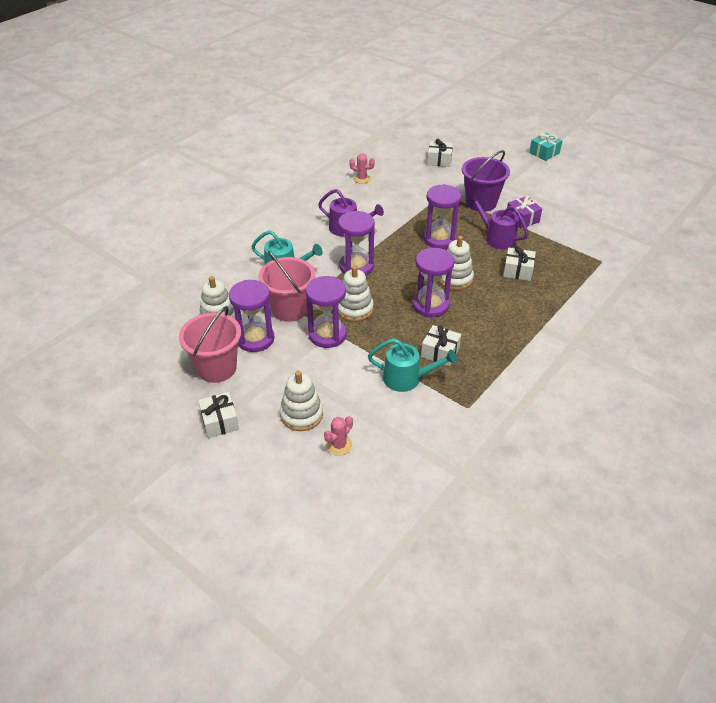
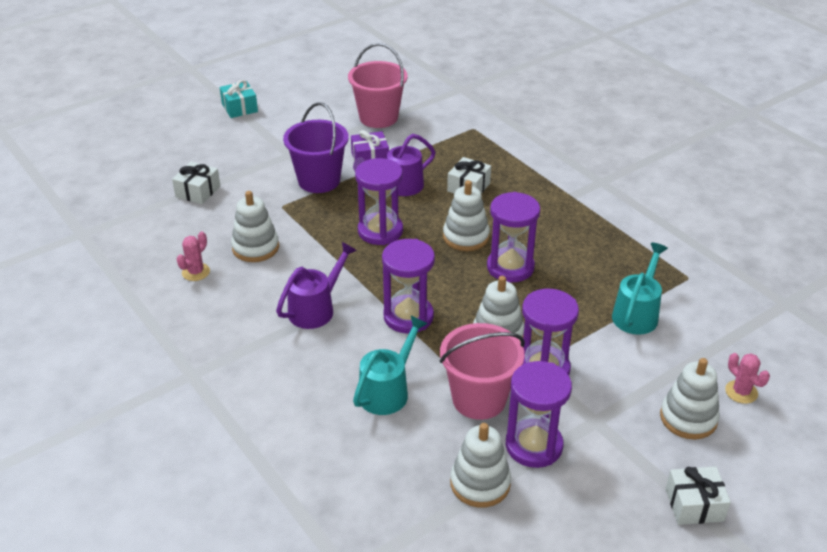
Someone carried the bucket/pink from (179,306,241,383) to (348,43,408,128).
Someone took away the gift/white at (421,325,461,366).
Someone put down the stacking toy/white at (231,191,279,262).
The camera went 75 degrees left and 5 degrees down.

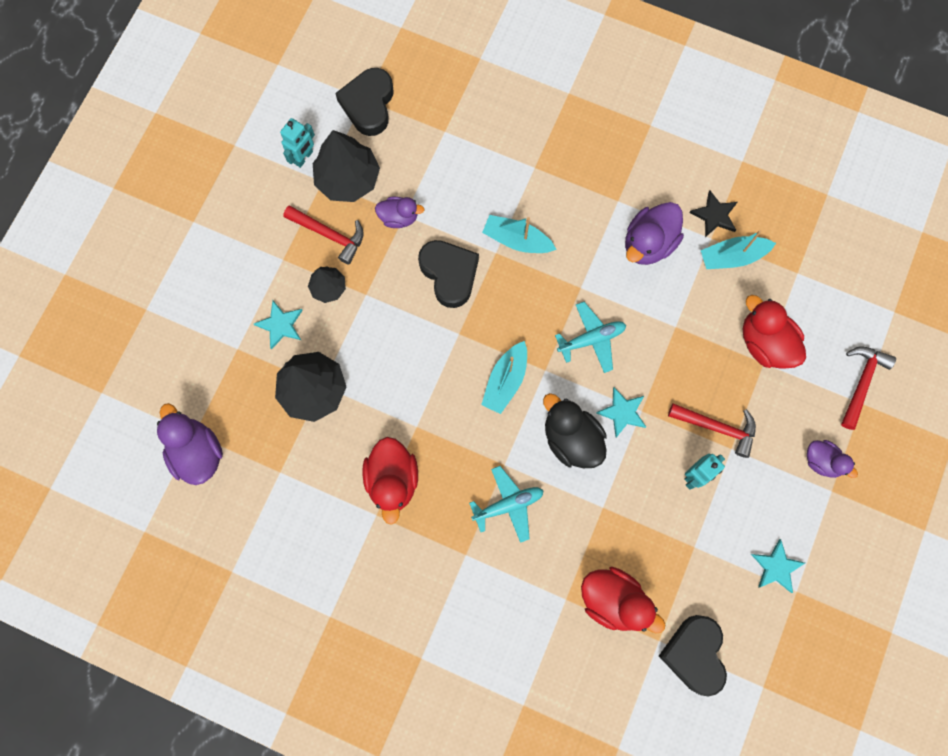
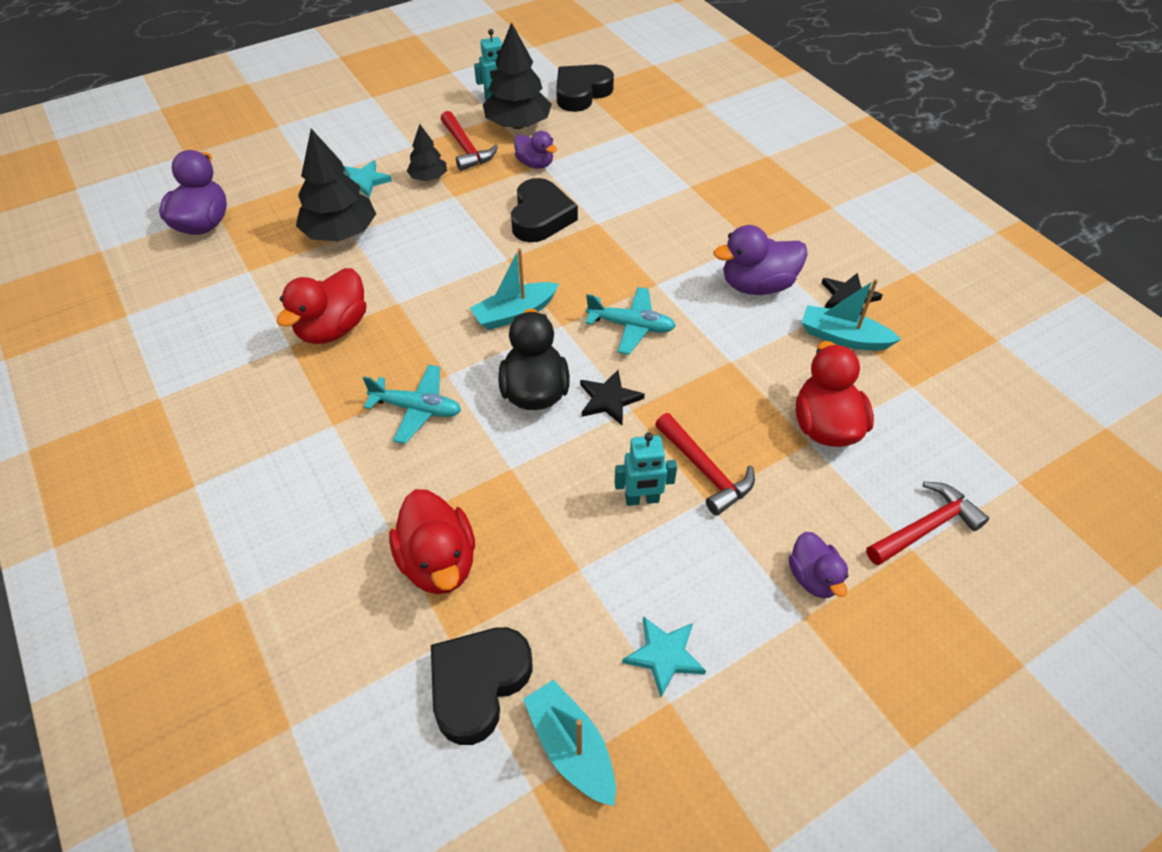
Someone carried the boat/turquoise from (482,215,557,253) to (523,680,616,806).
Someone repainted the star/turquoise at (596,387,646,438), which became the star/black at (580,370,645,425).
The camera went 35 degrees right and 25 degrees down.

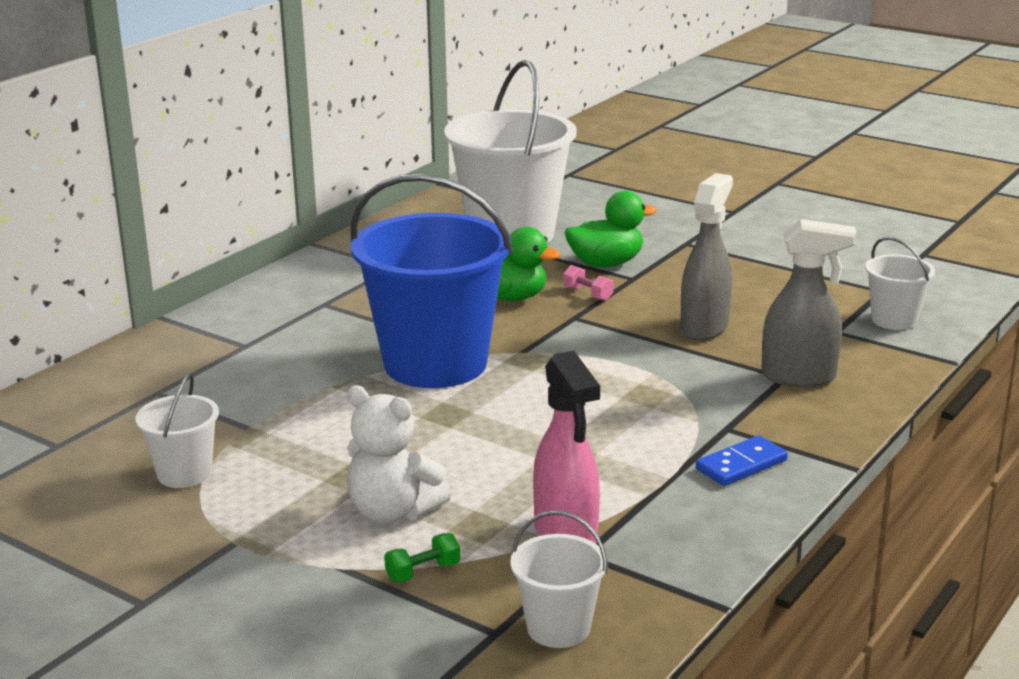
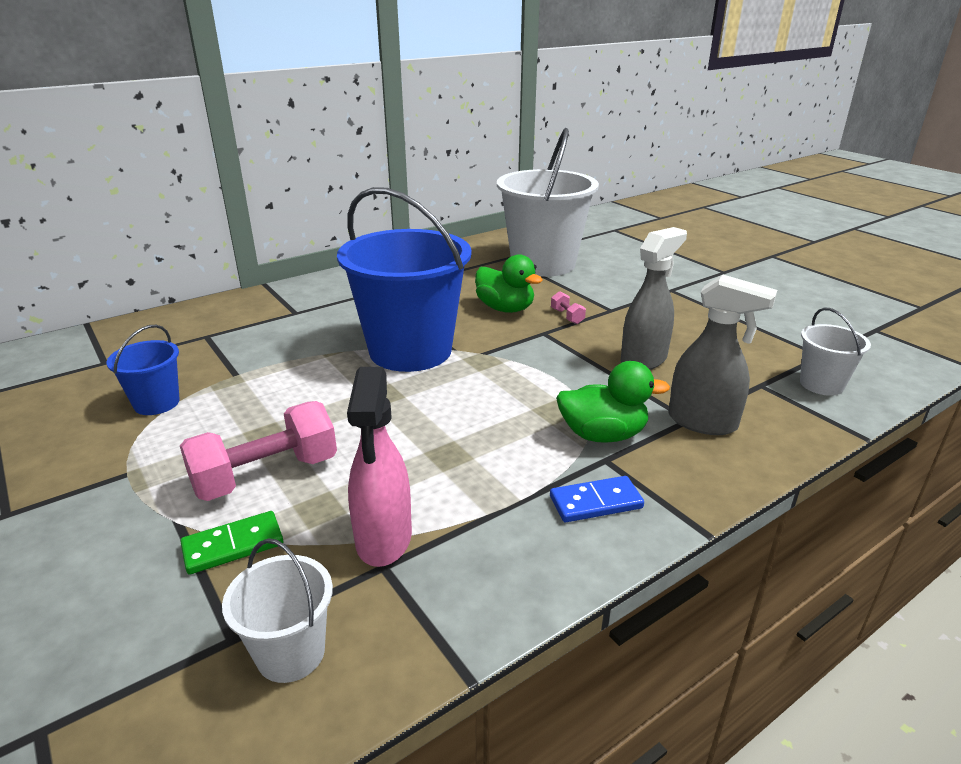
Someone carried the duck/green from (565,191,656,267) to (556,361,670,443).
Someone repainted the bucket/white at (135,373,219,488), which became the bucket/blue at (106,325,180,415).
Someone swapped the teddy bear/white at (347,385,451,523) for the dumbbell/pink at (180,401,337,501).
Someone swapped the dumbbell/green at (384,533,460,583) for the domino/green at (180,511,283,575).
The camera went 20 degrees right and 5 degrees up.

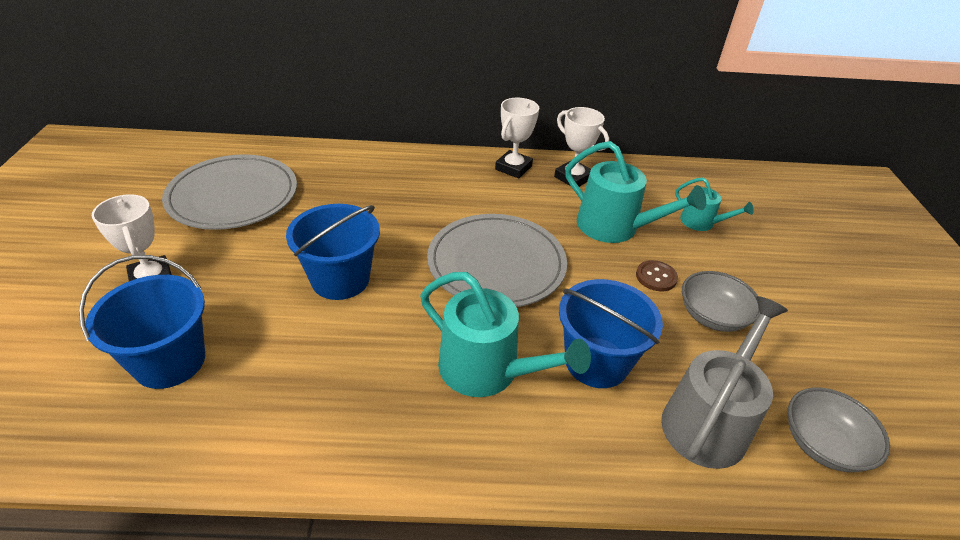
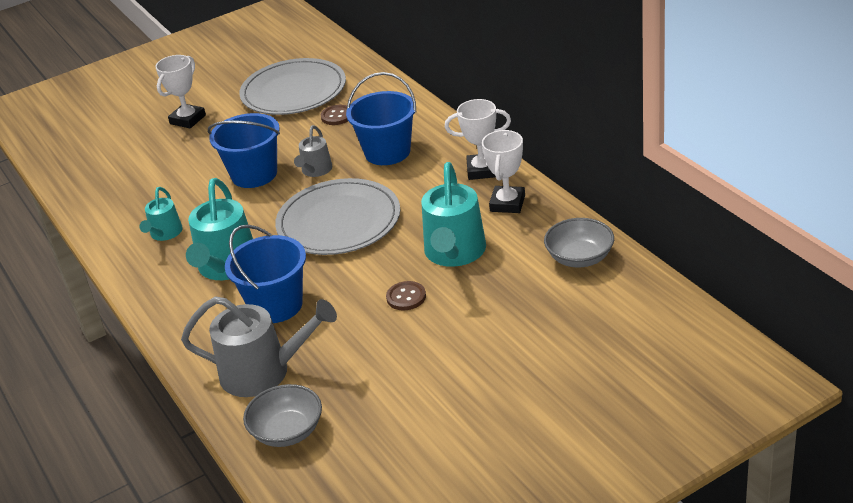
Someone carried the watering can/turquoise from (675,177,754,231) to (139,187,183,241).
Someone carried the bucket/blue from (79,255,205,389) to (346,72,416,165).
Someone carried the bowl/grey from (682,271,760,332) to (544,218,614,267).
Someone put down the button/brown at (321,105,348,125).
Someone put down the watering can/grey at (294,125,332,177).
The camera went 65 degrees right and 5 degrees down.

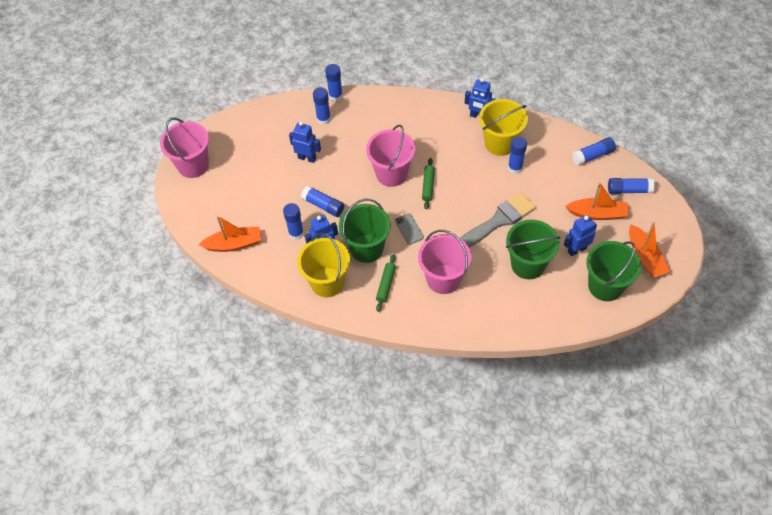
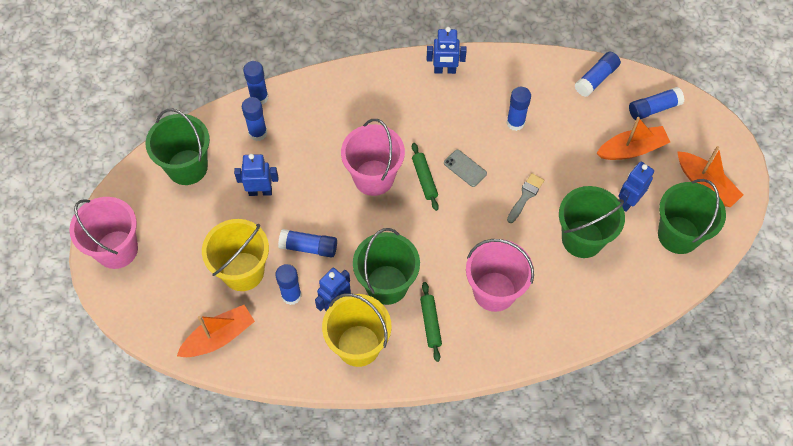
Someone carried the bucket/yellow from (479,99,528,156) to (202,219,269,291).
Someone scaled the brush/grey at (460,192,536,248) by 0.52.
Someone carried the phone/grey from (395,213,424,245) to (444,150,487,187).
Someone put down the bucket/green at (146,108,210,185).
The camera went 25 degrees left and 5 degrees up.

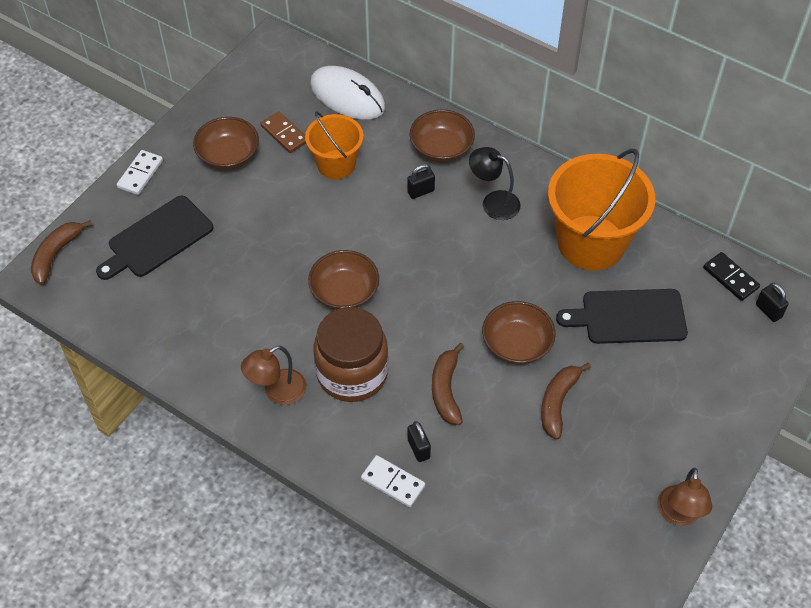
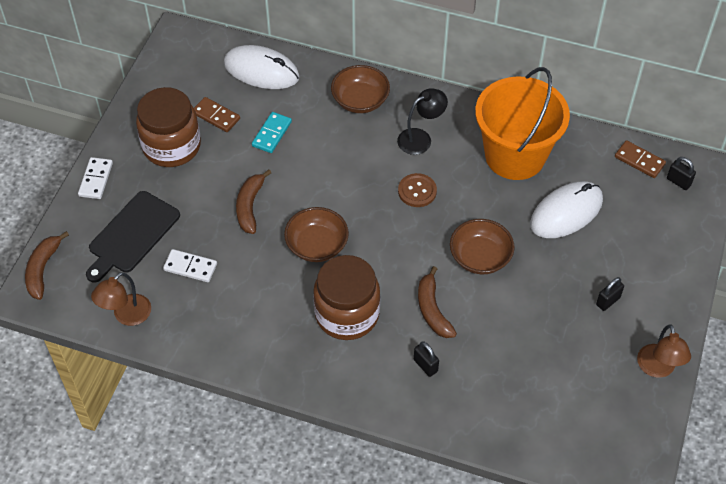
Someone swapped the bucket/orange at (305,111,363,179) for the domino/turquoise at (252,112,292,153).
Someone swapped the bowl/brown at (193,117,259,170) for the jar/brown at (136,87,201,167).
Someone rotated the lamp/black at (469,147,520,220) by 135 degrees clockwise.
Someone carried the padlock/black from (407,164,435,199) to (596,277,624,311).
Someone repainted the domino/black at (703,252,760,301), which became the domino/brown at (615,140,666,178).
Someone swapped the cutting board/black at (556,289,688,344) for the mouse/white at (530,181,603,238).
Someone carried the lamp/brown from (241,345,306,405) to (91,272,151,326).
Someone carried the banana/brown from (541,363,591,440) to (236,170,271,234).
Someone carried the domino/white from (361,455,425,507) to (163,249,217,282).
Someone put down the button/brown at (398,173,437,207).
The camera went 15 degrees left and 0 degrees up.

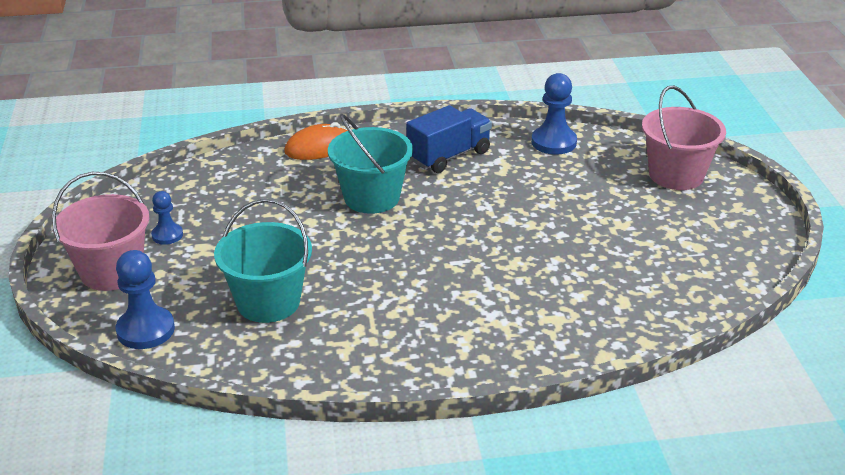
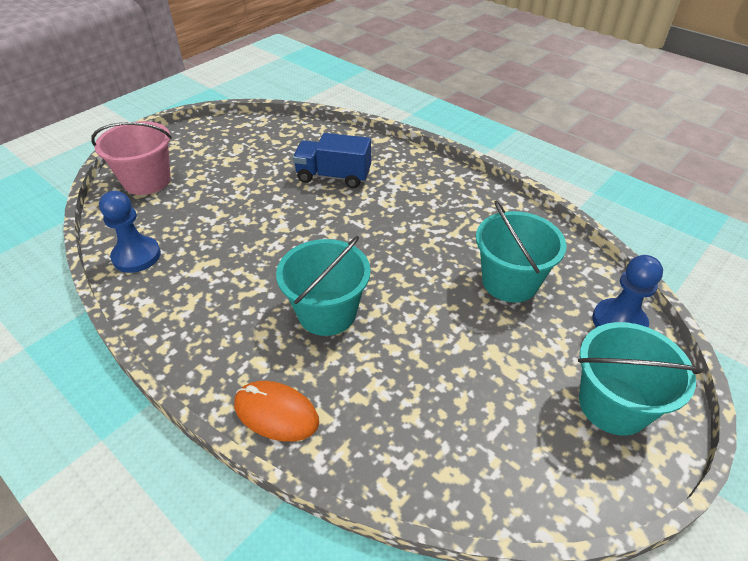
Someone carried the truck/blue from (406,105,492,173) to (293,133,371,188).
Someone repainted the bucket/pink at (52,172,149,291), which became the bucket/turquoise at (578,322,703,436).
Someone took away the pawn/blue at (151,191,183,245).
The camera went 130 degrees left and 10 degrees up.

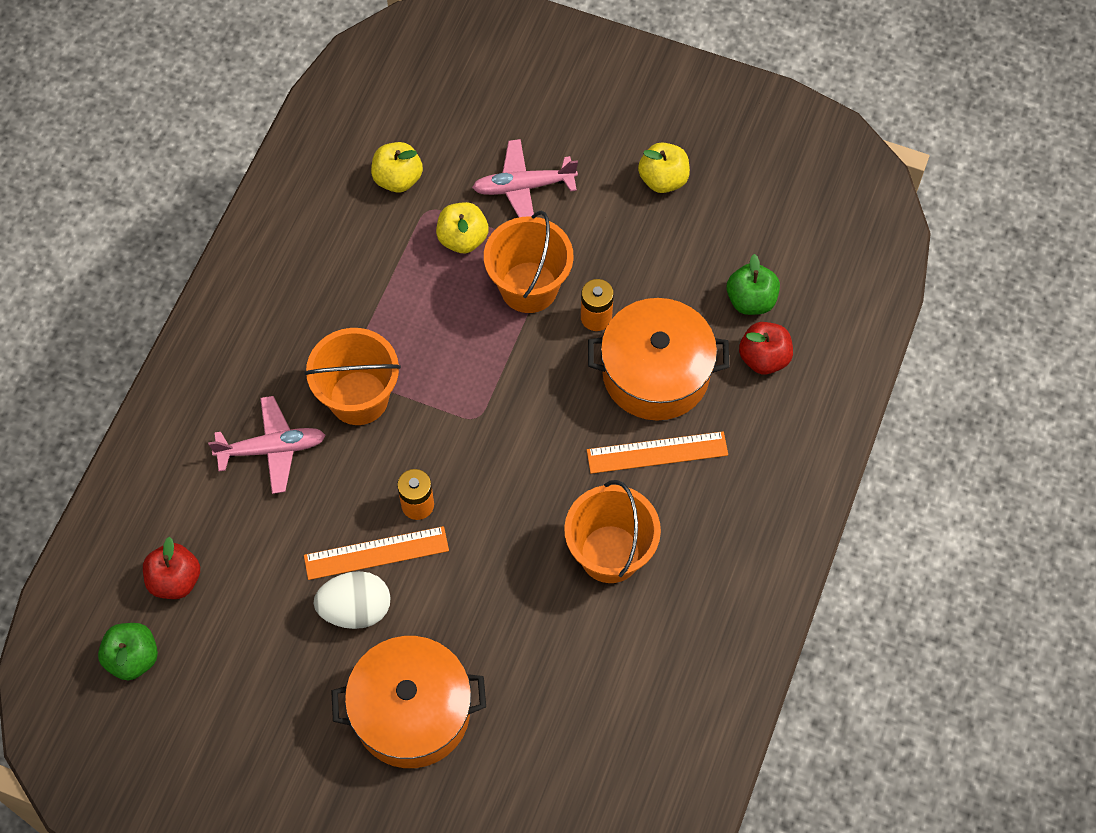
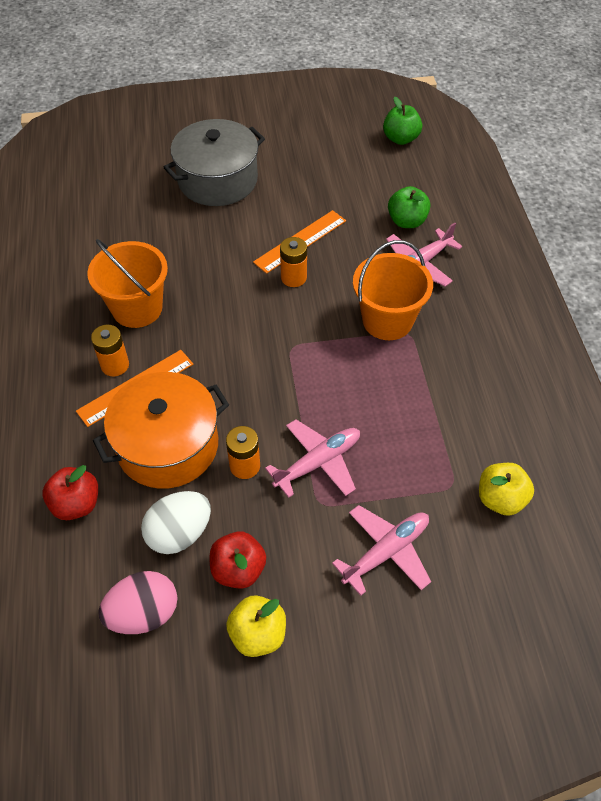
Someone took away the apple/yellow at (436,202,489,253).
Someone swapped the bucket/orange at (484,211,573,313) for the plane/pink at (265,419,360,498).
Someone carried the apple/green from (726,254,780,315) to (388,186,430,228).
Someone carried the apple/red from (143,537,200,599) to (209,531,266,589).
Someone carried the egg/white from (313,571,391,629) to (141,491,211,554).
Someone repainted the pot/orange at (331,636,486,768), which became the pot/grey at (163,119,265,206).
Someone put down the battery/orange at (91,325,129,376).
Someone put down the egg/pink at (98,571,178,634).
The camera went 150 degrees right and 10 degrees down.

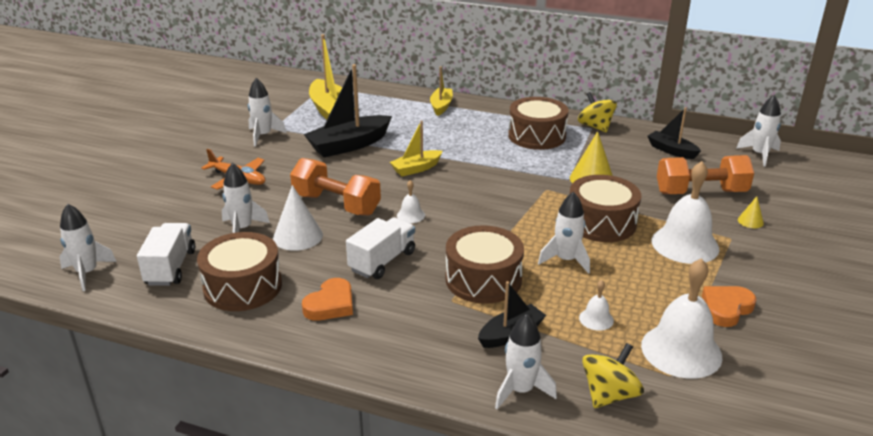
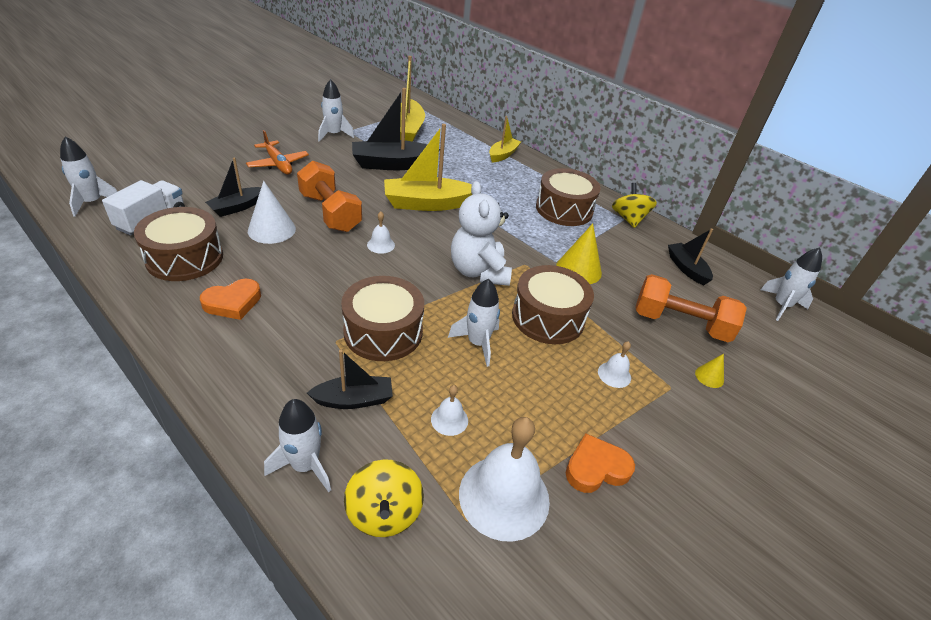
Someone scaled the boat/yellow at (390,121,443,176) by 1.71.
Someone scaled the bell/white at (652,161,719,264) by 0.46.
Someone swapped the rocket/white at (222,163,270,233) for the boat/black at (205,157,261,217).
Someone took away the truck/white at (346,217,415,279).
Someone rotated the spinning top/yellow at (582,343,644,408) by 105 degrees clockwise.
Someone put down the teddy bear/white at (451,181,512,286).
The camera went 20 degrees right and 10 degrees up.

